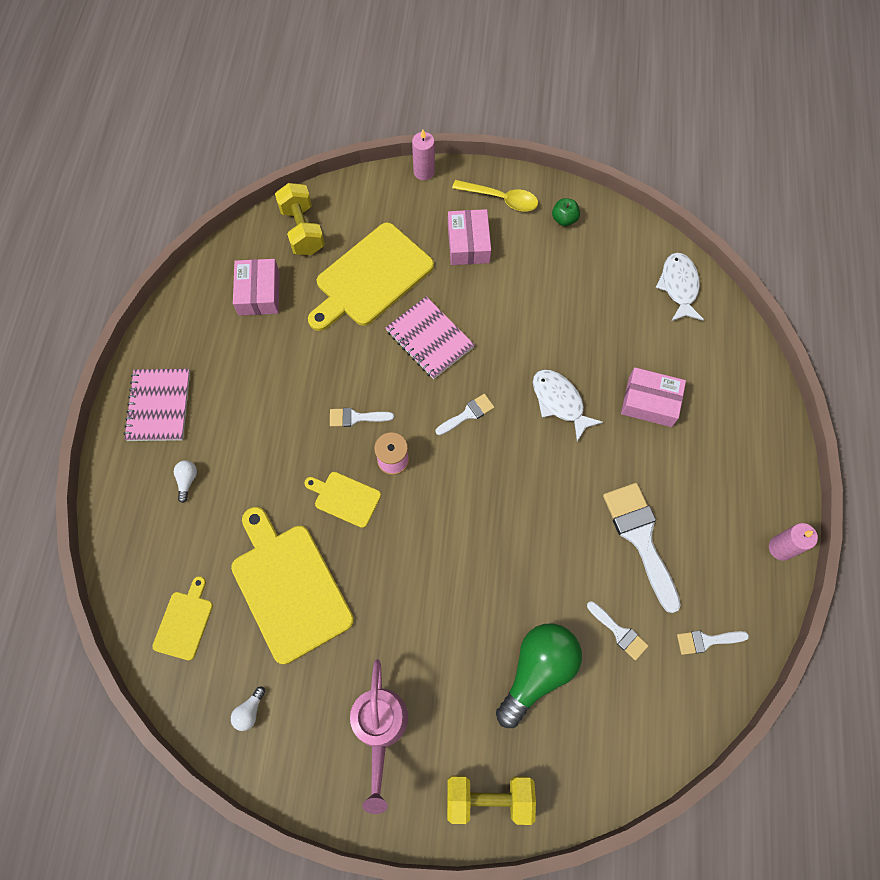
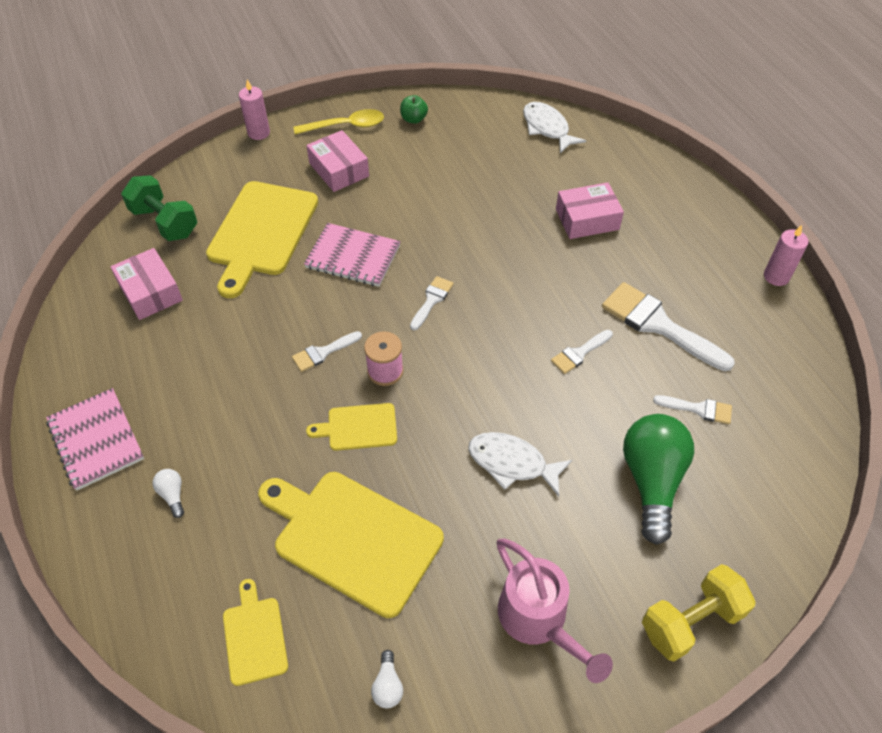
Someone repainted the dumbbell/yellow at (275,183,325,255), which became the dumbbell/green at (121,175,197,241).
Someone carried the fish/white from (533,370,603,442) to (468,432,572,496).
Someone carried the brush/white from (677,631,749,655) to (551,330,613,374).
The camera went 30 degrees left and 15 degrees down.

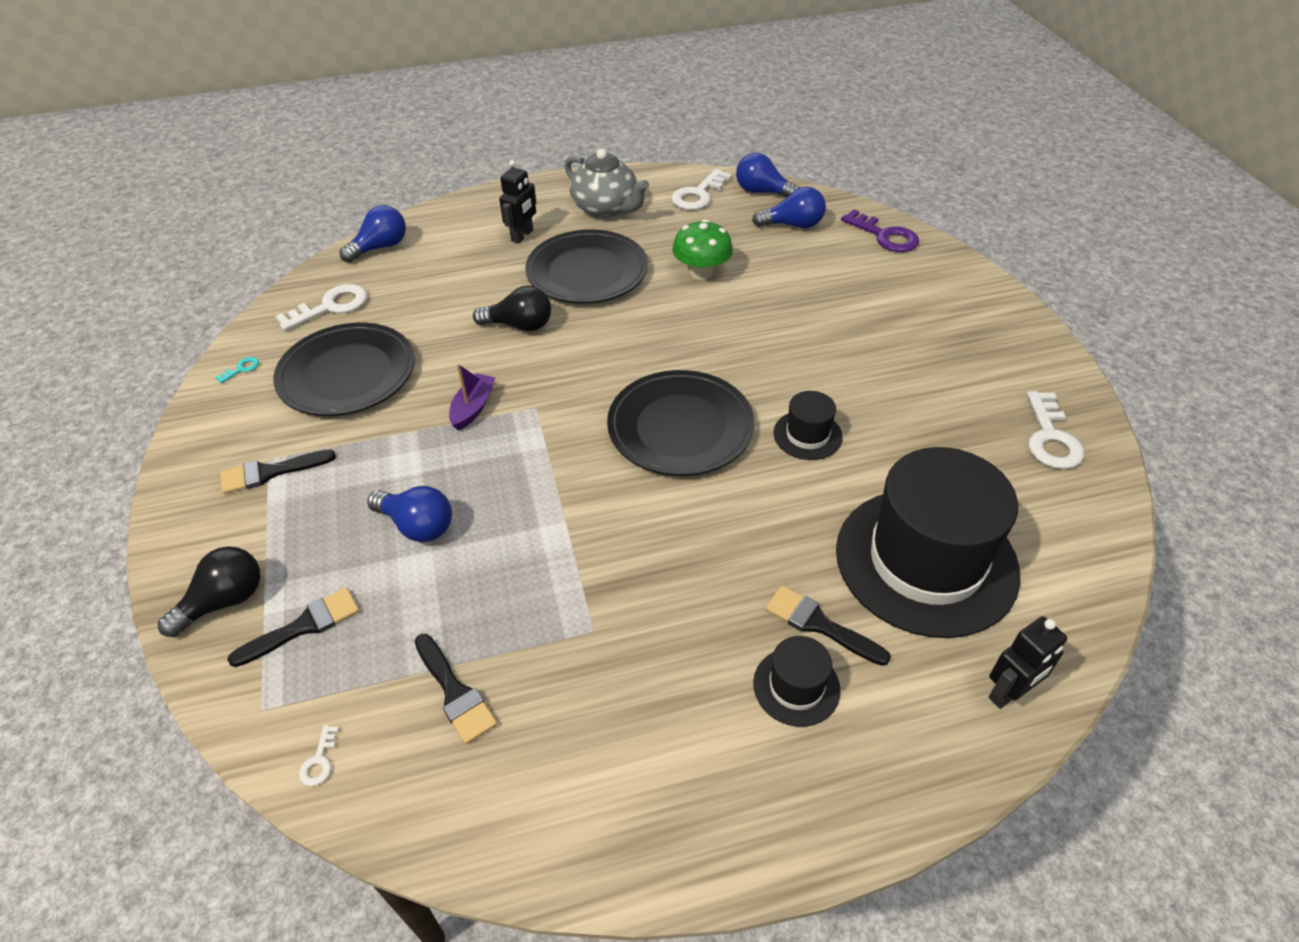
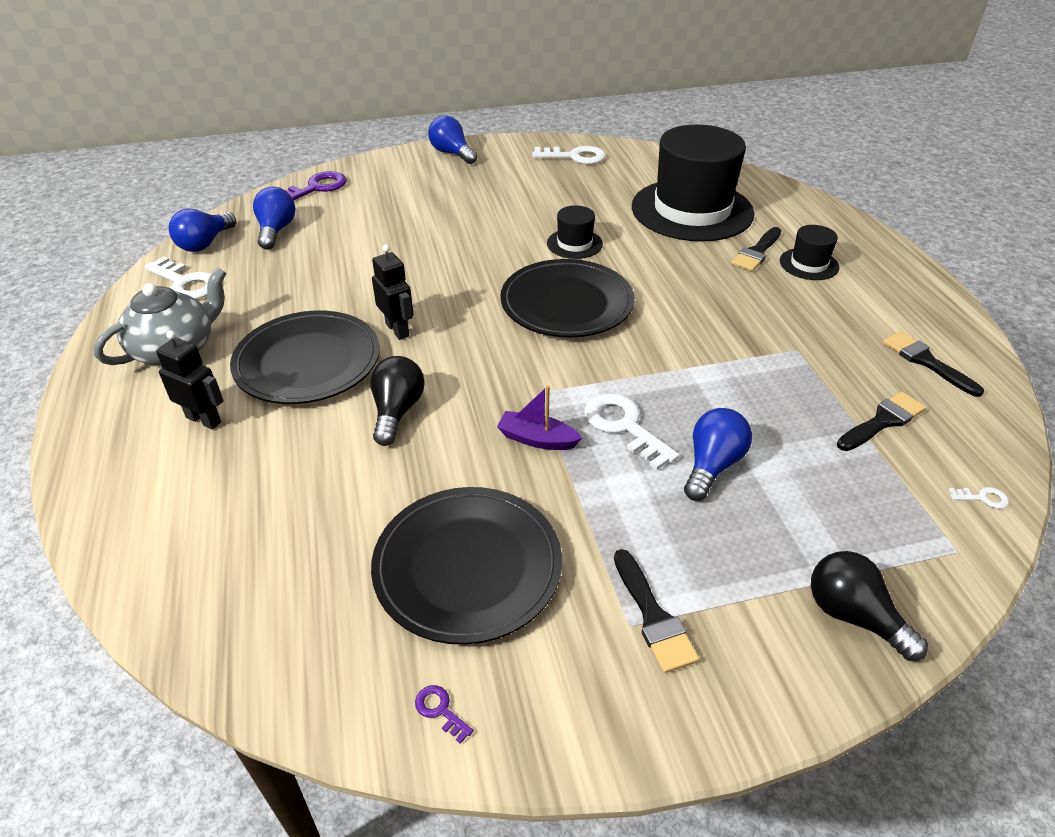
Someone carried the light bulb/blue from (340,205,406,263) to (428,116,478,164).
Someone took away the mushroom/green at (672,219,733,280).
Someone carried the key/white from (275,284,367,331) to (584,393,680,470).
Someone repainted the key/turquoise at (215,357,259,383), which became the key/purple at (415,685,474,744).
Someone carried the brush/black from (227,587,359,667) to (883,331,984,397).
Someone carried the robot/black from (989,616,1067,709) to (372,244,413,340).
The camera went 90 degrees left and 5 degrees down.

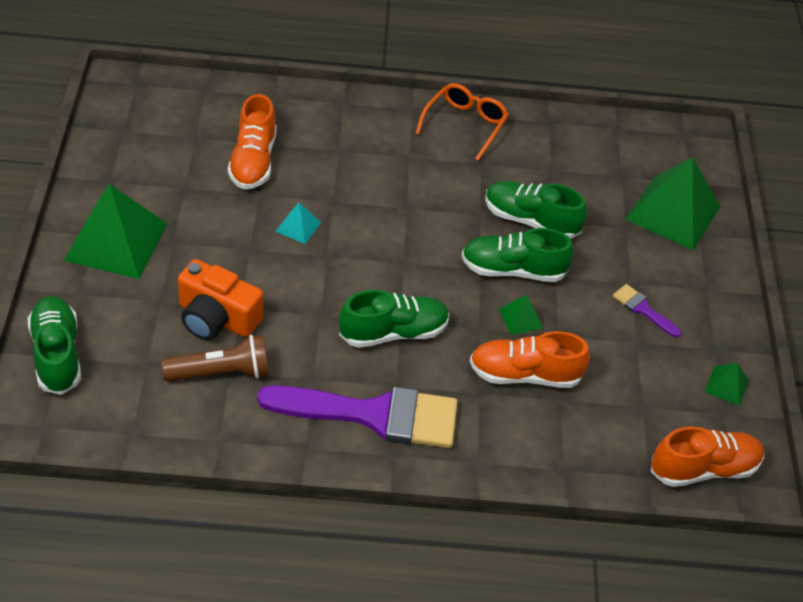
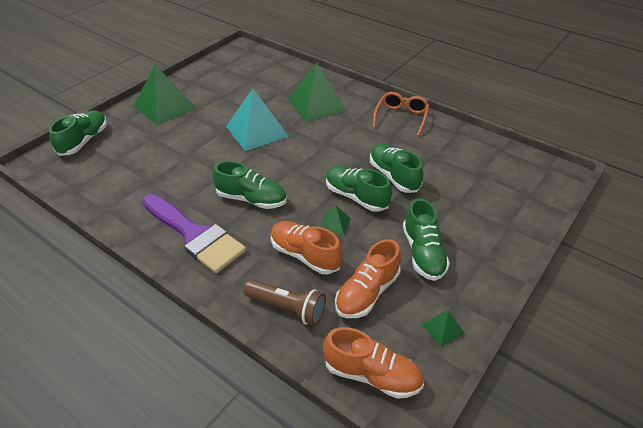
Someone rotated the glasses/orange at (415,83,509,161) by 45 degrees counterclockwise.
Someone carried the shoe/orange from (228,94,277,189) to (335,239,401,318).
Someone carried the pyramid/green from (626,157,720,250) to (288,63,347,122).
Someone scaled the pyramid/turquoise at (275,202,321,244) by 2.25.
Someone took away the camera/orange at (178,259,263,340).
Someone swapped the brush/purple at (613,284,681,337) for the shoe/green at (403,198,450,281).
Someone carried the flashlight/brown from (161,335,269,381) to (243,279,326,326).
The camera went 40 degrees right and 5 degrees down.

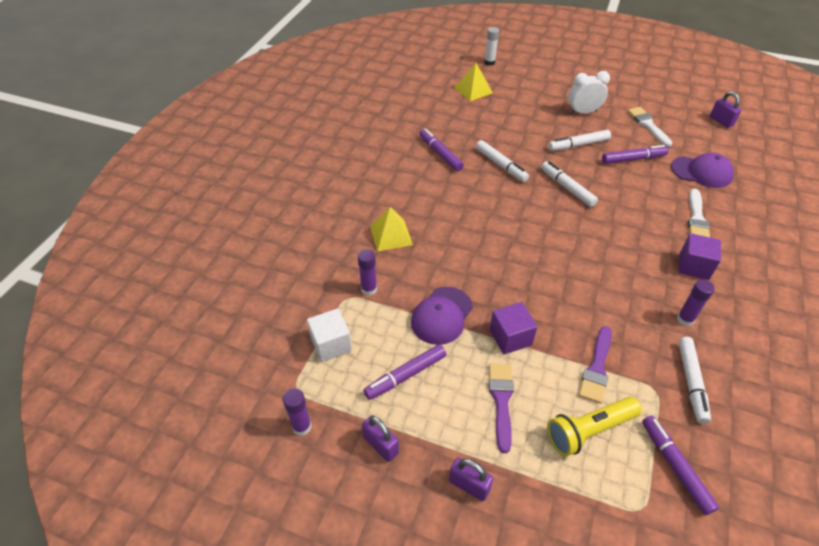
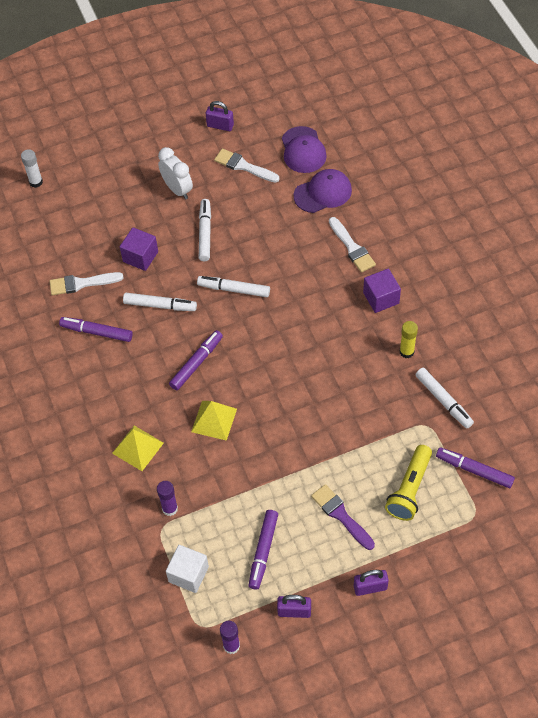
Someone carried the pyramid/yellow from (454,63,493,101) to (191,401,237,441).
Someone rotated the clock/white at (568,71,610,114) by 105 degrees clockwise.
Someone carried the padlock/purple from (710,92,741,128) to (206,101,234,131).
Someone rotated the marker/white at (549,130,611,151) by 150 degrees clockwise.
Someone carried the marker/purple from (602,145,668,164) to (169,330,223,390).
Someone repainted the glue stick/purple at (677,279,715,326), which became the glue stick/yellow at (400,321,418,358).
Someone carried the cap/purple from (411,287,473,345) to (282,126,327,173).
Someone carried the cube/purple from (490,302,537,354) to (120,227,158,271).
Someone took away the brush/purple at (579,326,612,404).
Someone put down the brush/white at (50,272,123,295).
The camera went 40 degrees left and 10 degrees up.

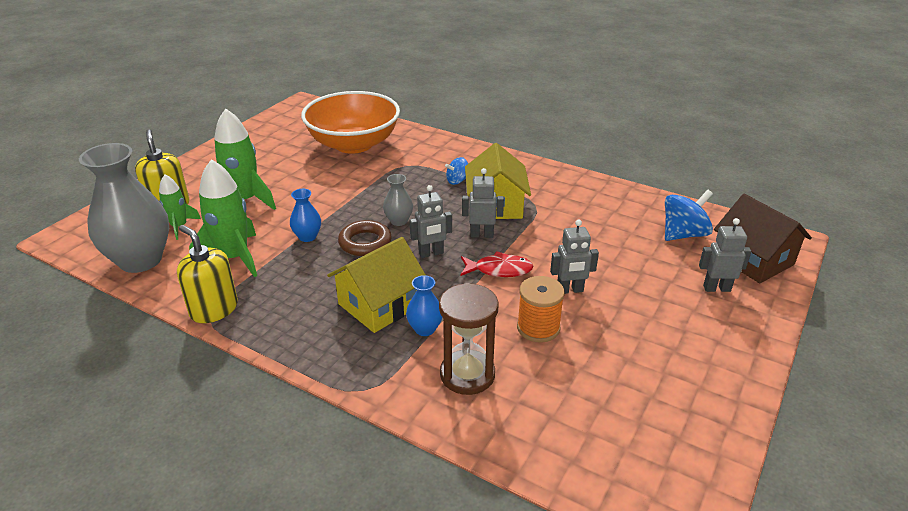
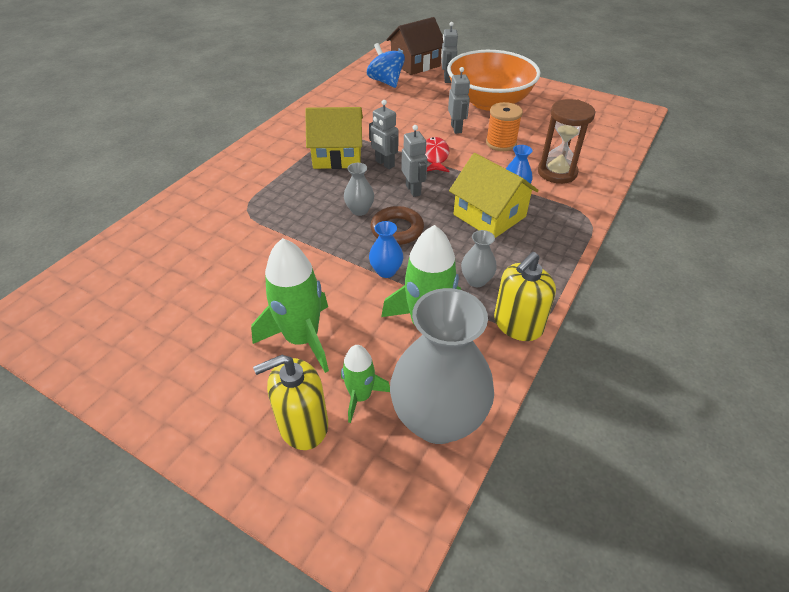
Someone carried the bowl/orange from (301,91,400,154) to (447,50,540,111).
Someone took away the spinning top/blue at (445,157,468,185).
Someone rotated the robot/grey at (462,168,504,238) by 45 degrees counterclockwise.
Someone put down the vase/grey at (461,230,497,287).
The camera went 90 degrees left and 10 degrees up.

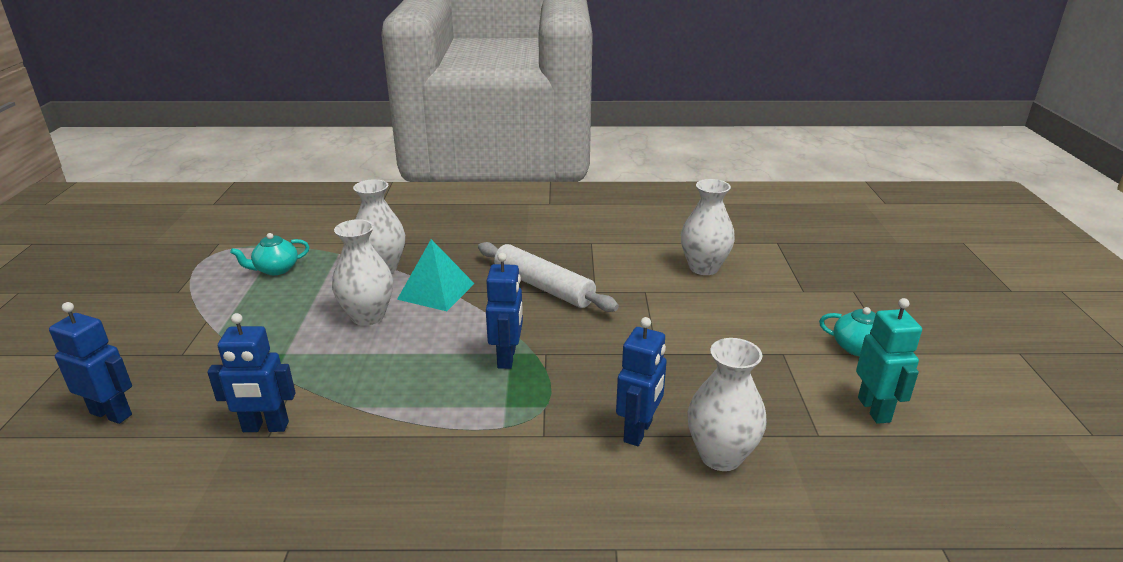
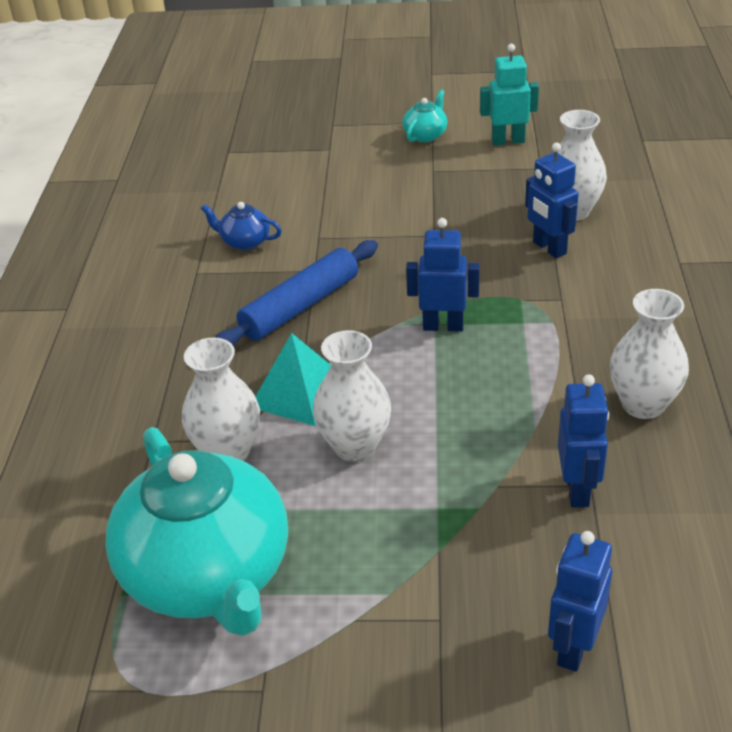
Someone carried the vase/white from (681,179,735,275) to (610,289,689,419).
Someone scaled the teapot/turquoise at (230,233,310,275) by 2.48.
Someone repainted the rolling pin/white at (478,242,619,312), which became the rolling pin/blue at (215,240,378,346).
Someone rotated the robot/blue at (616,317,667,446) by 150 degrees counterclockwise.
Someone put down the teapot/blue at (201,202,282,250).
The camera went 85 degrees left and 10 degrees up.

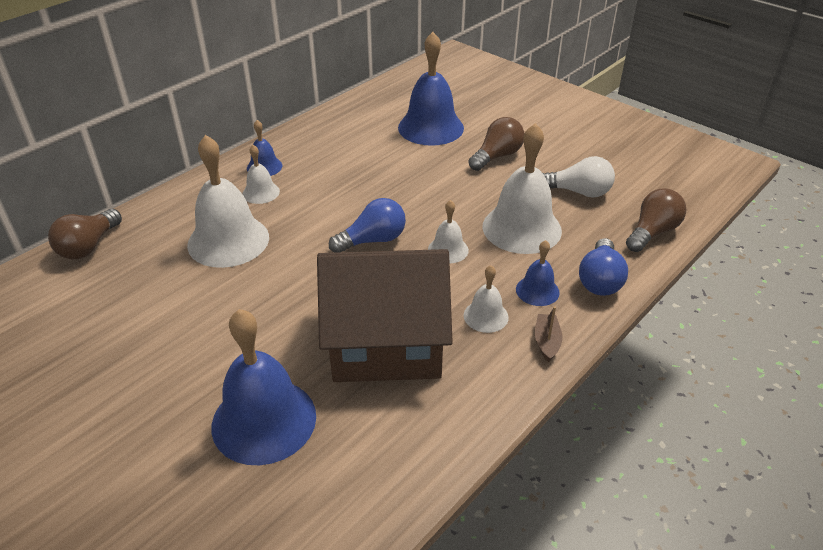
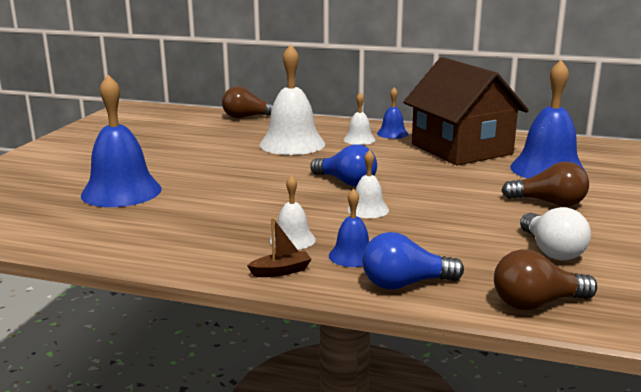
Someone took away the bell/white at (482,123,562,254).
Someone rotated the light bulb/brown at (626,188,686,252) by 150 degrees clockwise.
Someone carried the house/brown from (317,249,453,382) to (403,57,529,166).
The camera went 65 degrees right and 20 degrees down.

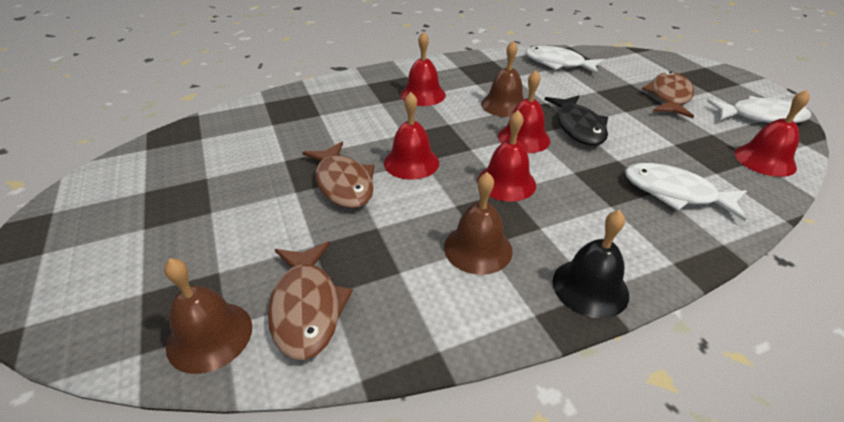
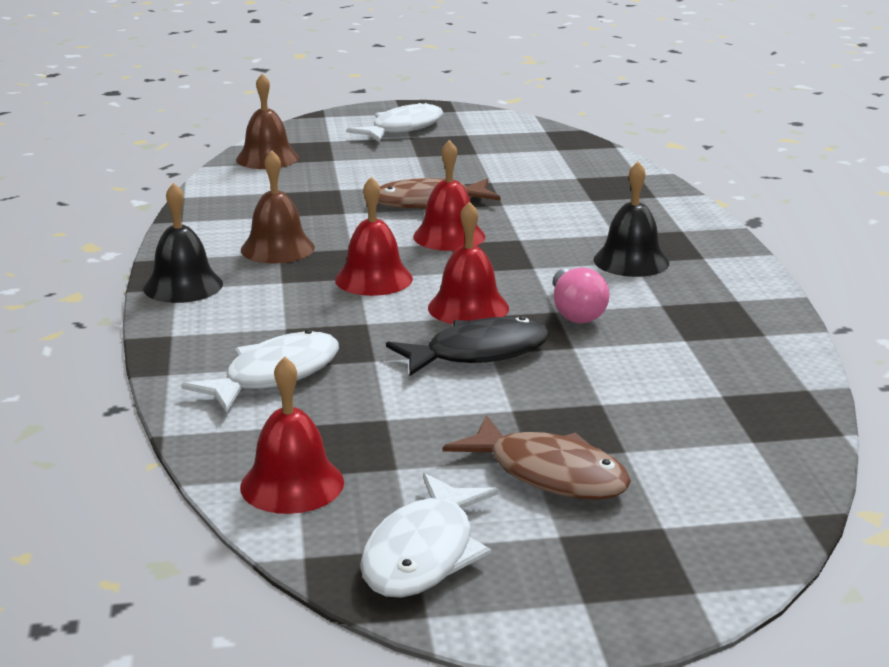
Someone repainted the bell/red at (400,32,446,106), which became the bell/black at (593,162,669,277).
Someone swapped the bell/brown at (481,41,524,117) for the light bulb/pink at (553,268,610,323).
Someone carried the fish/white from (525,46,604,74) to (346,101,443,142).
Someone rotated the fish/black at (544,95,608,146) by 150 degrees clockwise.
Someone took away the fish/brown at (268,242,353,360).
The camera went 105 degrees right and 15 degrees down.

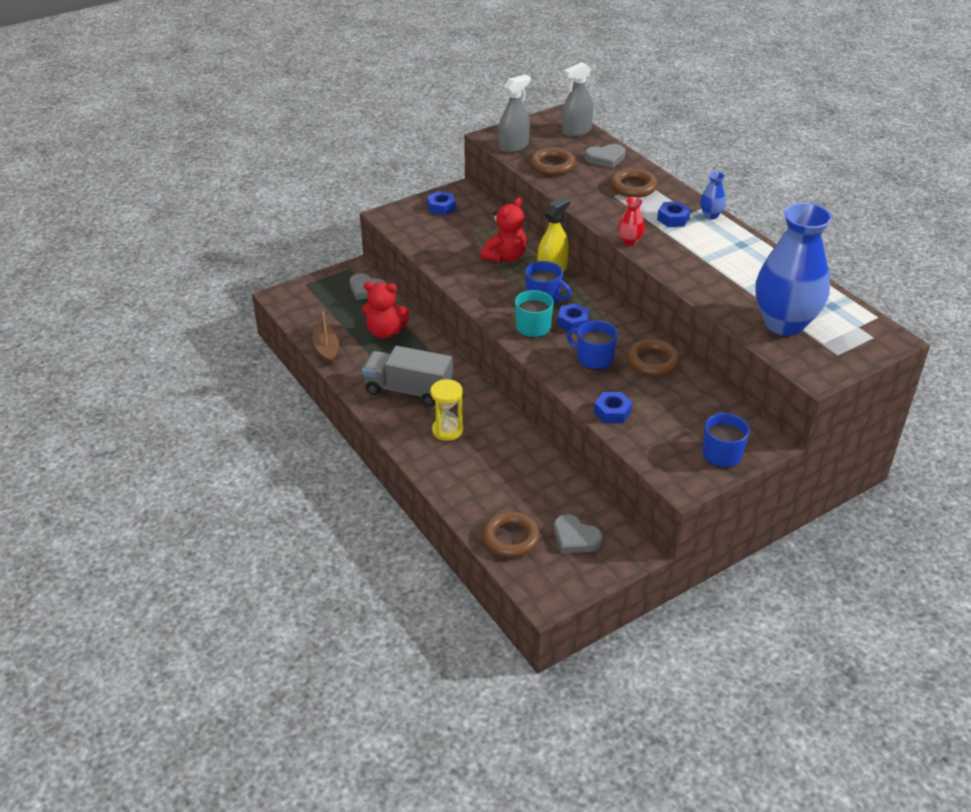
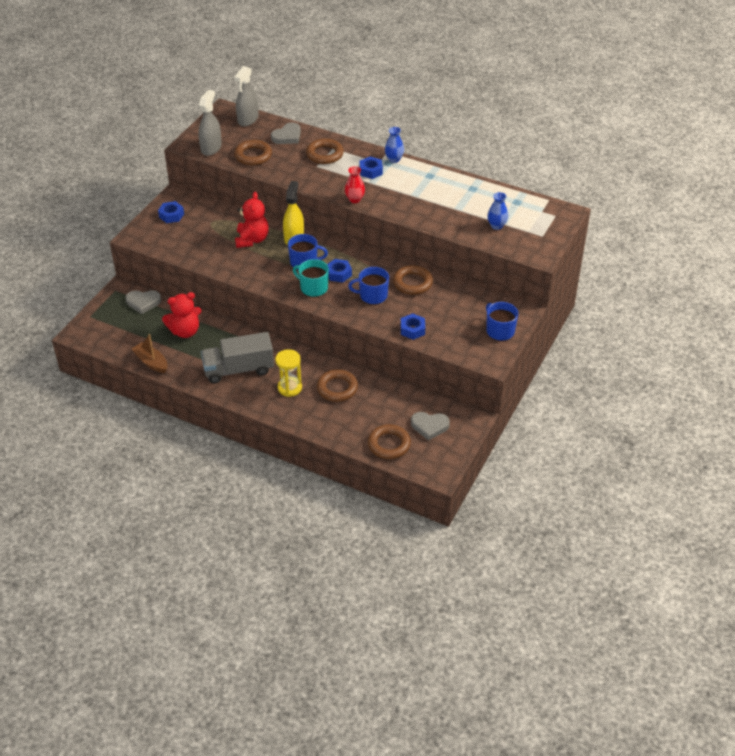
Someone scaled the vase/blue at (755,203,832,336) by 0.41.
Someone put down the ring/brown at (317,369,358,402).
The camera went 30 degrees left and 5 degrees up.

